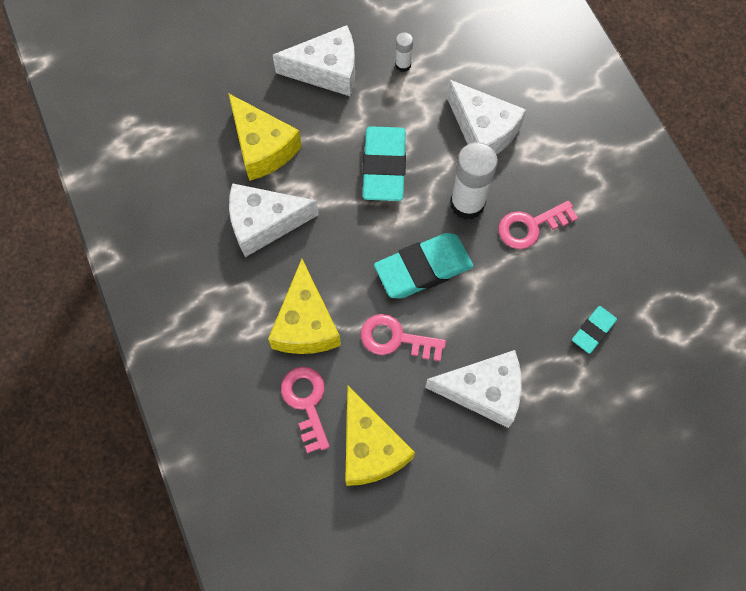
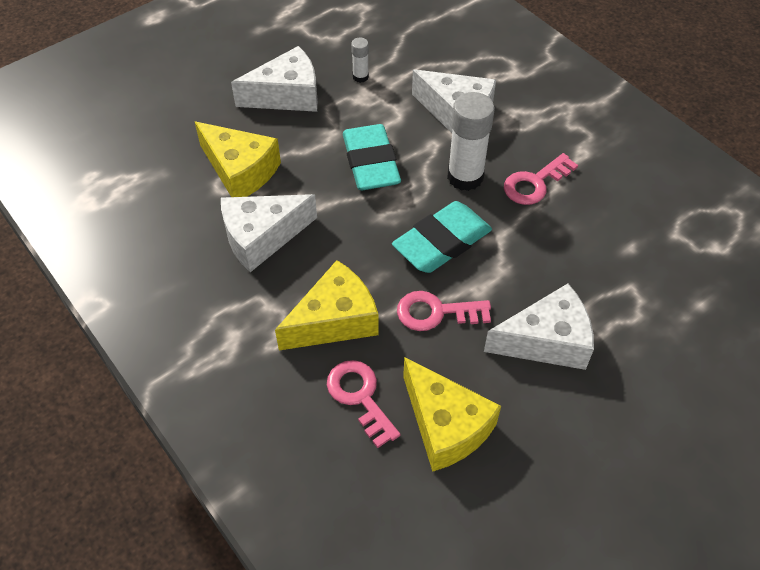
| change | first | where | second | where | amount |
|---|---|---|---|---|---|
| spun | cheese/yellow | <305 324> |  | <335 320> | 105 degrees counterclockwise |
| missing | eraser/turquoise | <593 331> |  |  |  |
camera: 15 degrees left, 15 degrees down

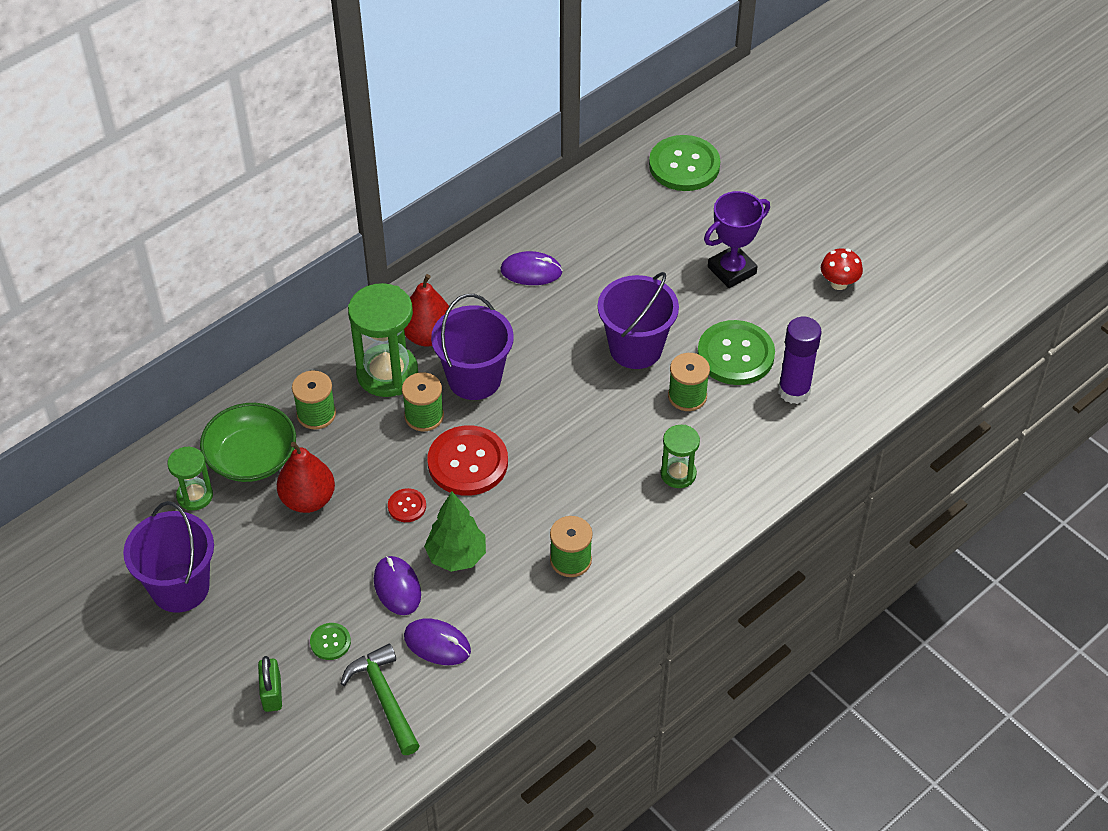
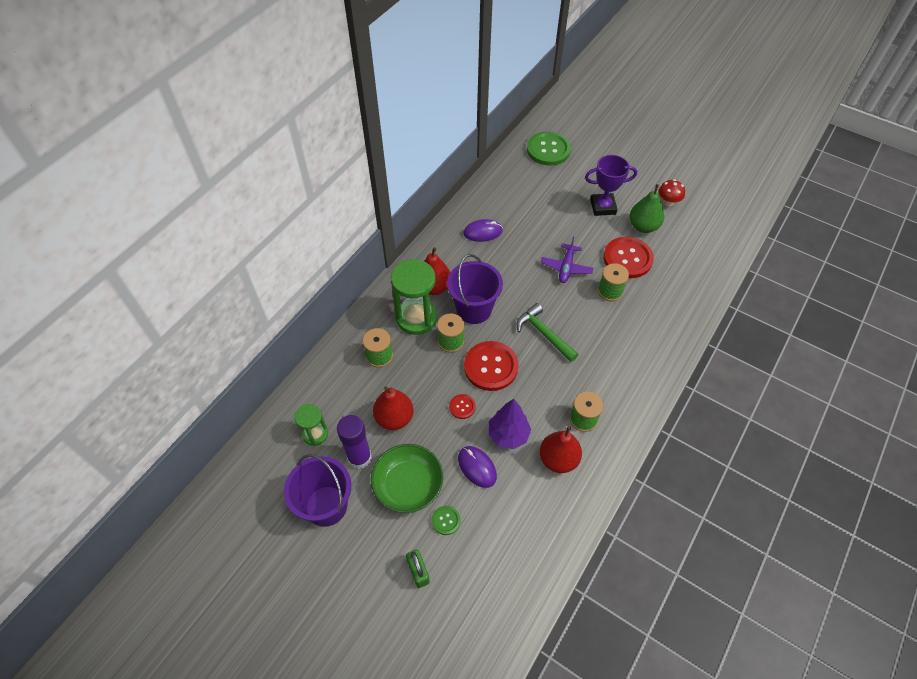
| change | first | where | second | where | amount |
|---|---|---|---|---|---|
| spun | trophy/purple | <732 270> |  | <603 207> | 45 degrees clockwise |
| exchanged | bucket/purple | <636 348> | plane/purple | <566 267> |  |
| relocated | glue stick/purple | <794 391> |  | <359 457> |  |
| colour | button/green | <735 355> | button/red | <627 258> |  |
| relocated | bowl/green | <251 457> |  | <408 485> |  |
| missing | hourglass/green | <678 474> |  |  |  |
| colour | tree/green | <456 556> | tree/purple | <508 435> |  |
| missing | mouse/purple | <437 644> |  |  |  |
| relocated | hammer/green | <384 698> |  | <544 334> |  |
| appeared |  |  | pear/green | <643 226> |  |
| appeared |  |  | pear/red | <558 459> |  |
camera: 15 degrees left, 5 degrees up

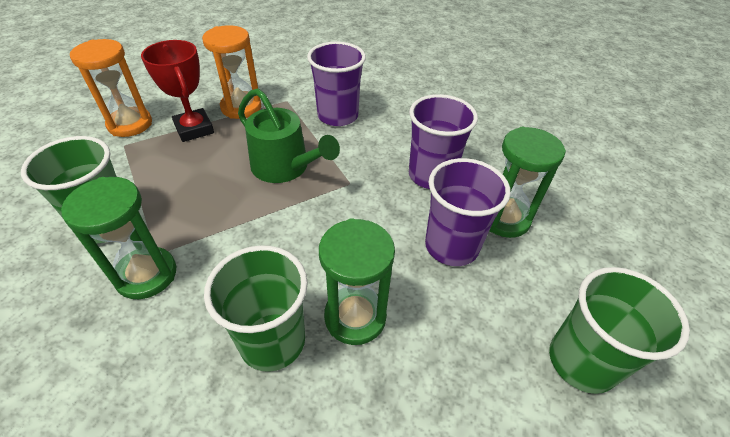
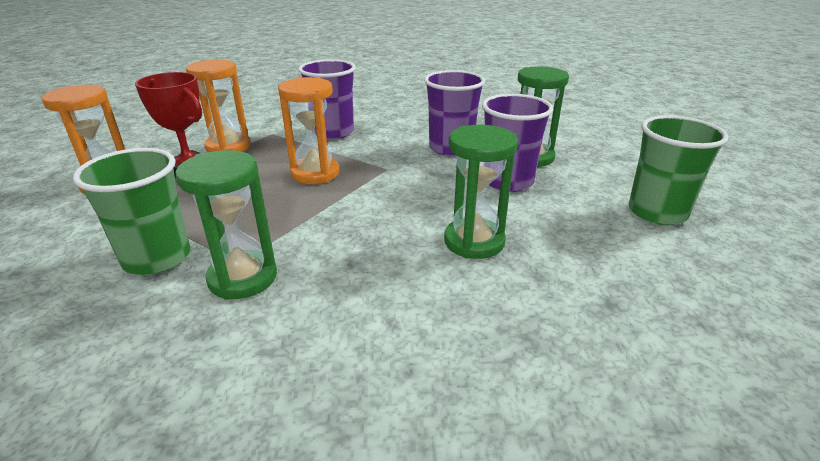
| change | first | where | second | where | amount |
|---|---|---|---|---|---|
| exchanged | watering can/green | <285 167> | hourglass/orange | <315 173> |  |
| missing | cup/green | <272 341> |  |  |  |
camera: 25 degrees left, 15 degrees down

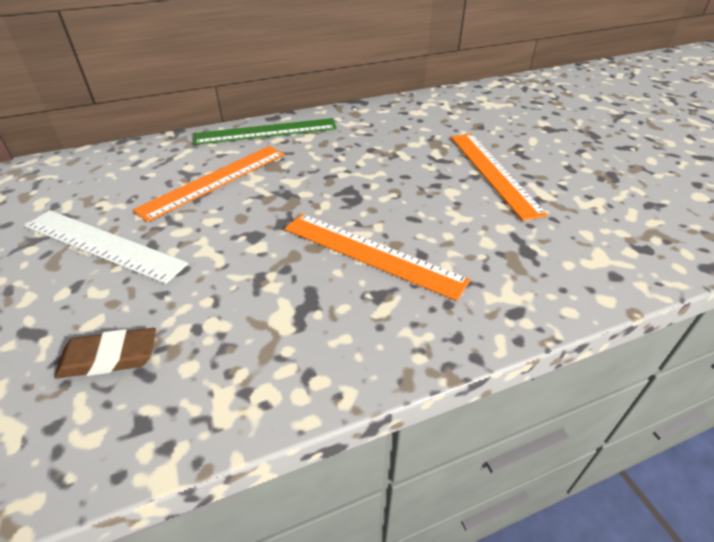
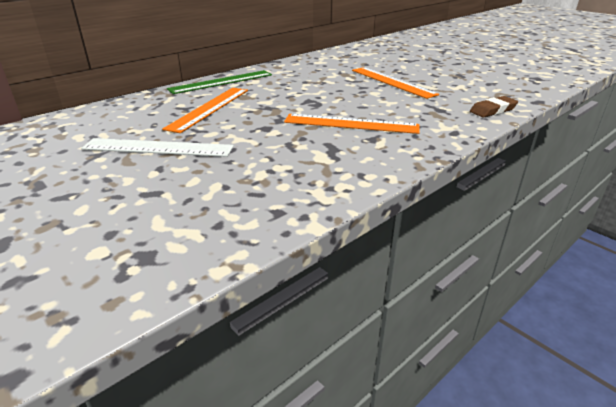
| change | first | where | second | where | amount |
|---|---|---|---|---|---|
| relocated | eraser/brown | <109 357> |  | <492 110> |  |
camera: 20 degrees left, 10 degrees down

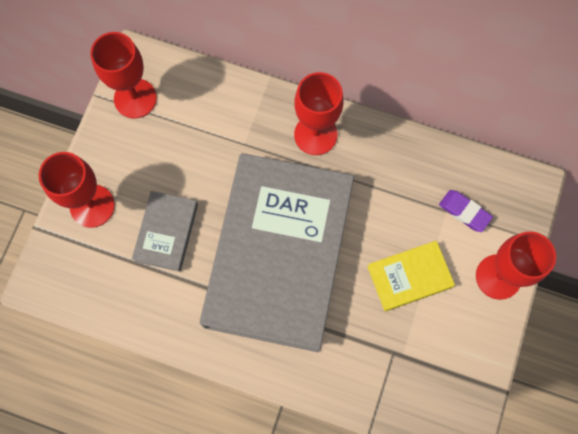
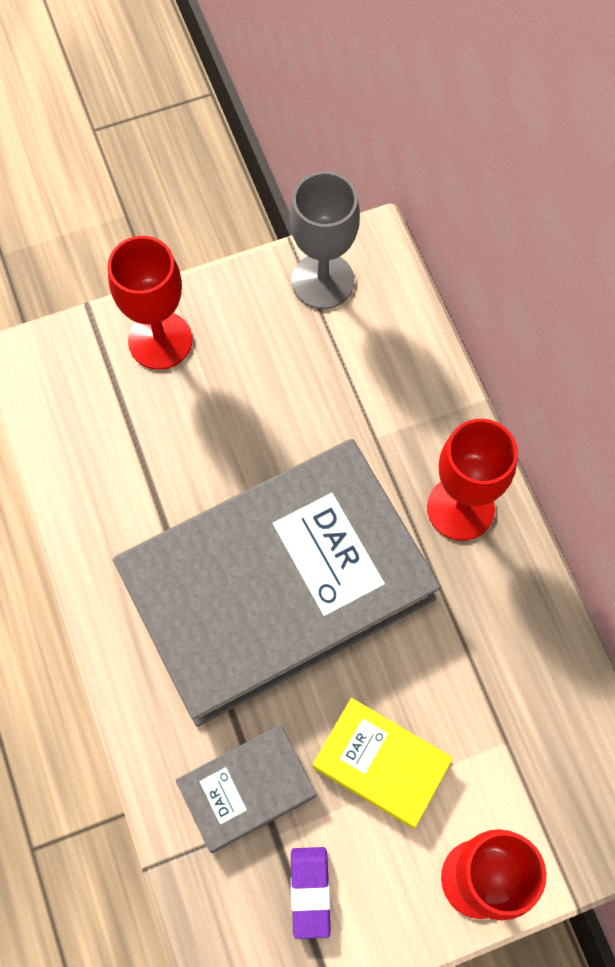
| change | first | where | second | where | amount |
|---|---|---|---|---|---|
| colour | goblet/red | <135 98> | goblet/grey | <323 281> |  |
| relocated | eraser/purple | <464 212> |  | <310 892> |  |
| relocated | book/grey | <166 232> |  | <247 789> |  |
camera: 50 degrees right, 5 degrees down

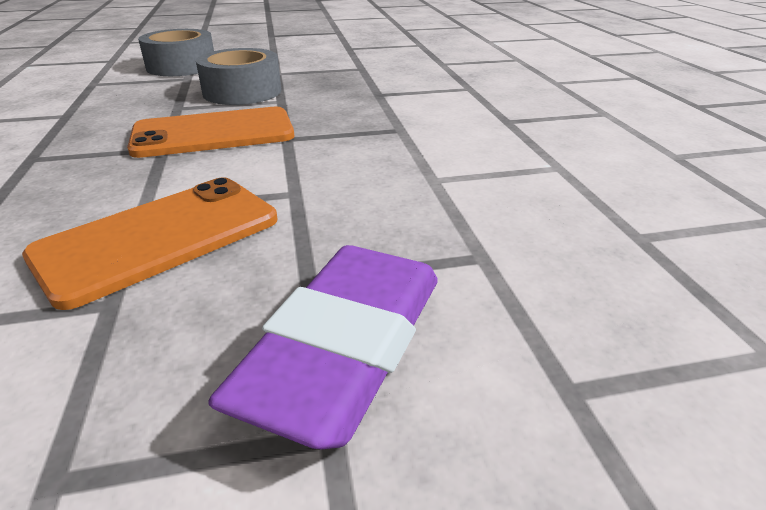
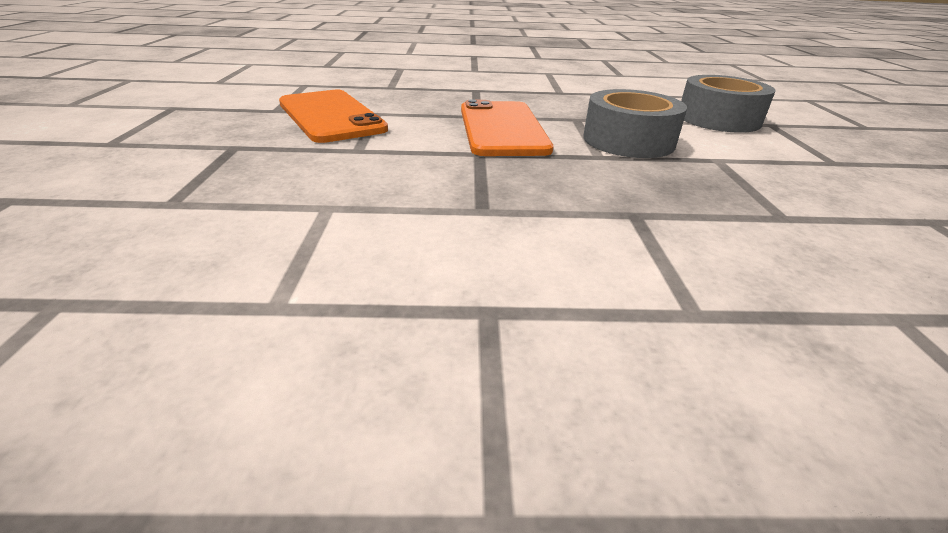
| change | first | where | second | where | amount |
|---|---|---|---|---|---|
| missing | eraser/purple | <346 348> |  |  |  |
camera: 100 degrees right, 0 degrees up

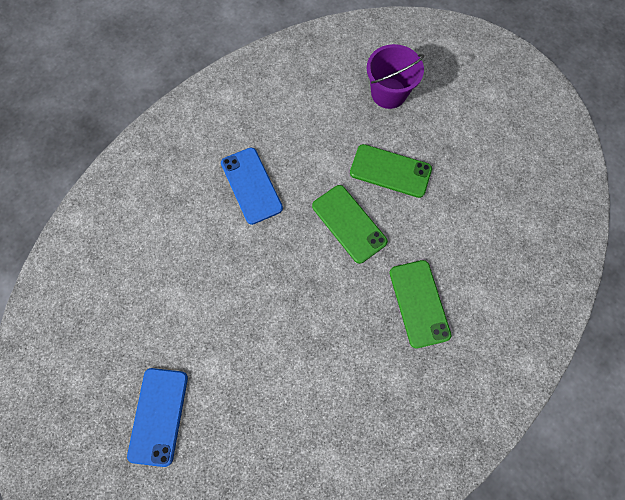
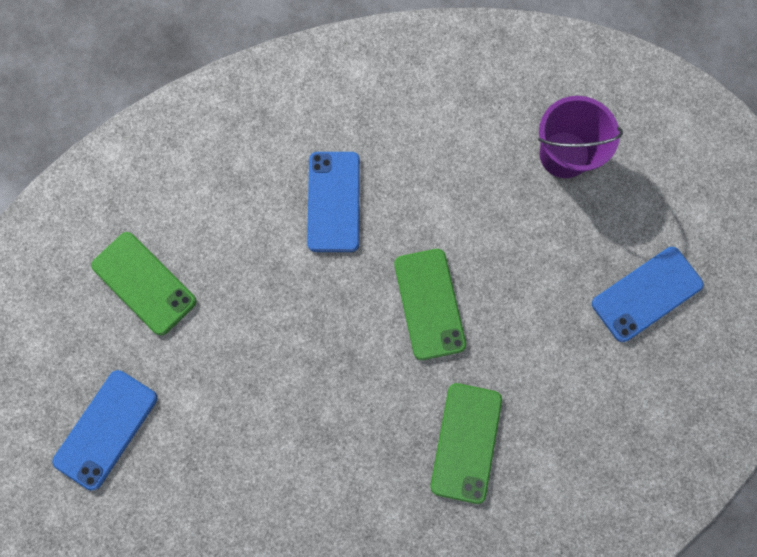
| change | first | where | second | where | amount |
|---|---|---|---|---|---|
| relocated | phone/green | <390 171> |  | <144 283> |  |
| appeared |  |  | phone/blue | <646 294> |  |
camera: 25 degrees right, 5 degrees up

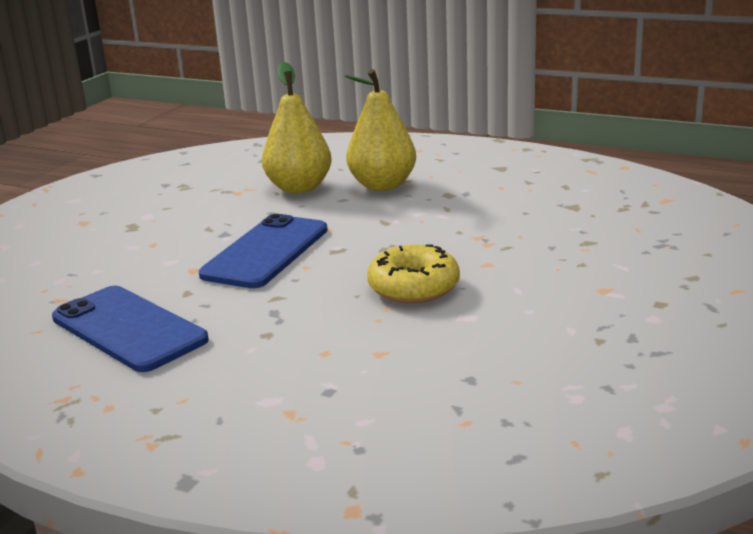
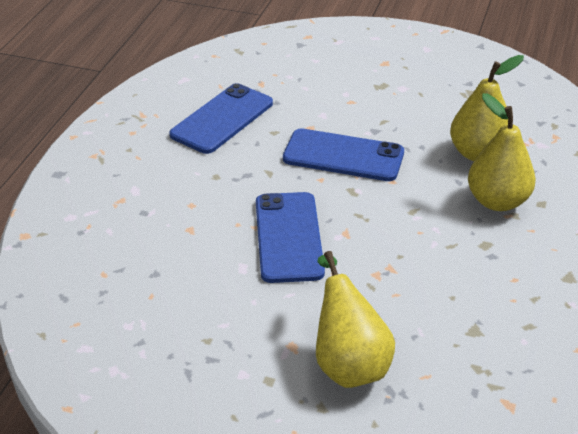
| change | first | where | second | where | amount |
|---|---|---|---|---|---|
| exchanged | donut/yellow | <413 287> | phone/blue | <288 237> |  |
| appeared |  |  | pear/yellow | <348 363> |  |
camera: 80 degrees right, 15 degrees up

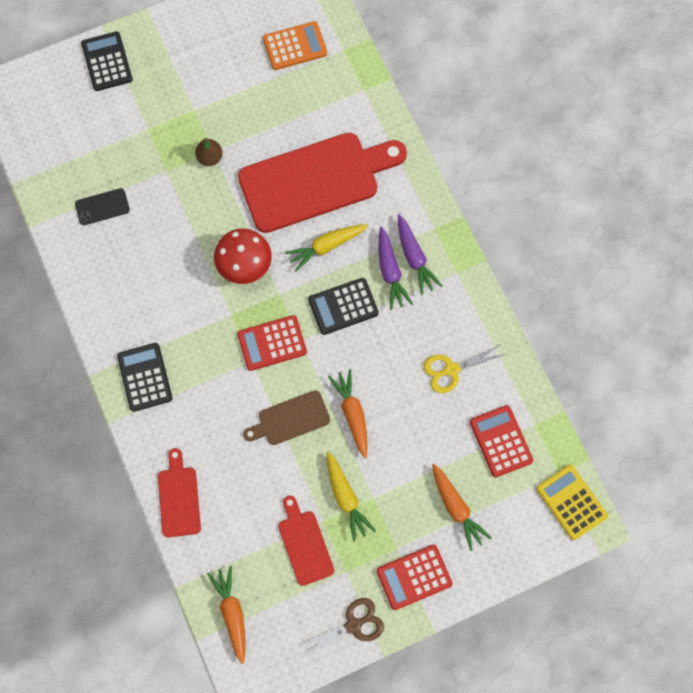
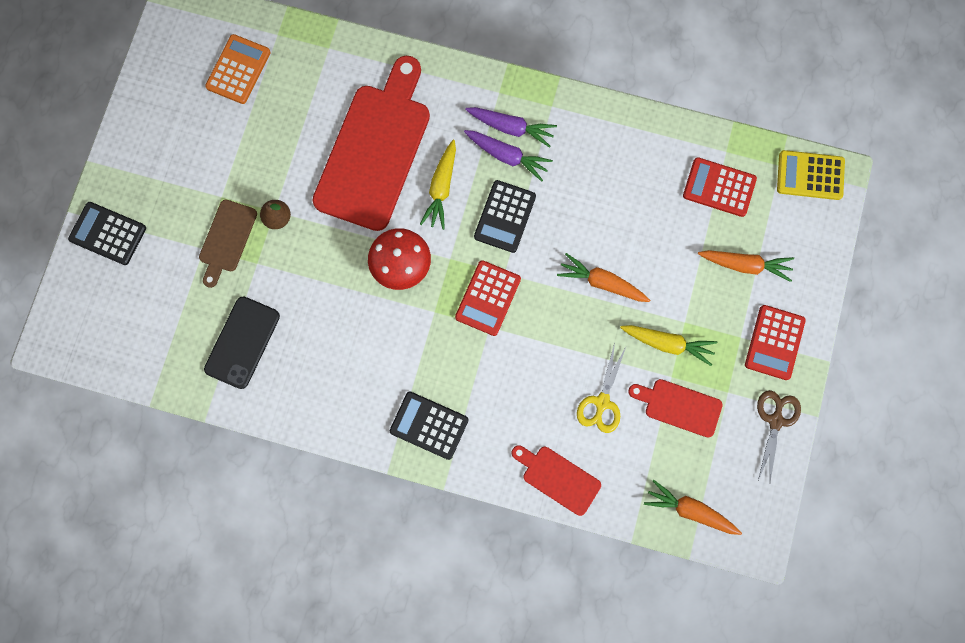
| change | first | where | second | where | amount |
|---|---|---|---|---|---|
| size | phone/black | <102 207> |  | <242 342> | x1.52 |
| relocated | scissors/yellow | <451 369> |  | <602 402> |  |
| relocated | cutting board/brown | <290 419> |  | <227 239> |  |
camera: 50 degrees left, 5 degrees up

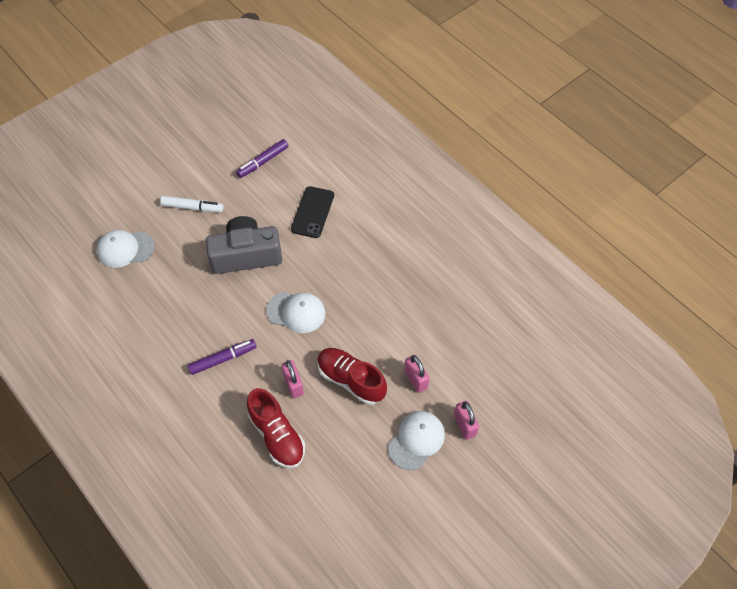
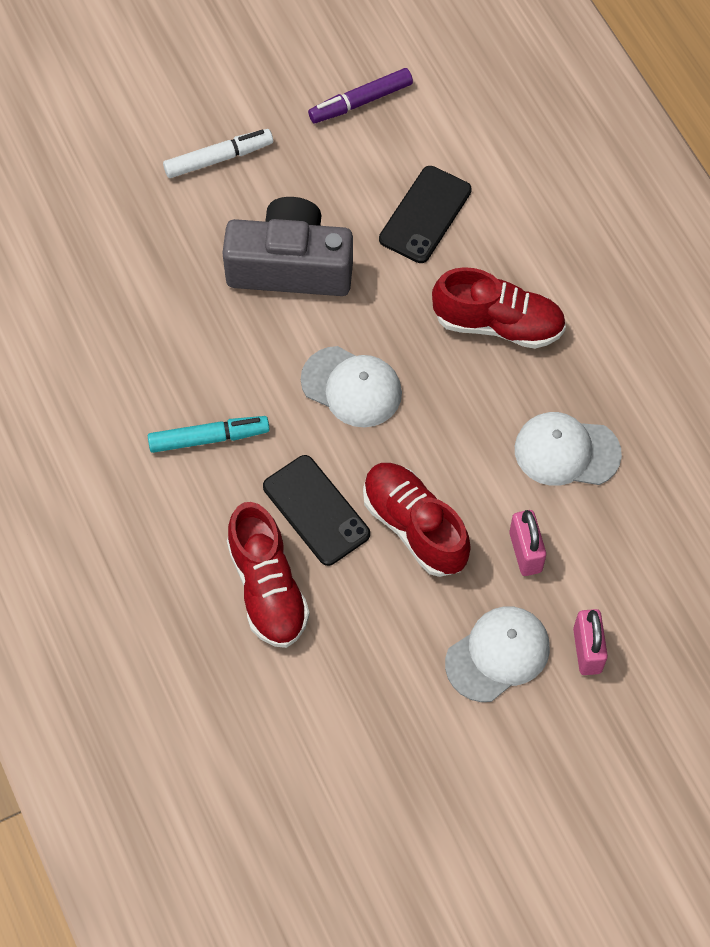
| change | first | where | second | where | amount |
|---|---|---|---|---|---|
| spun | marker/white | <192 207> |  | <218 158> | 45 degrees counterclockwise |
| relocated | cap/white | <125 249> |  | <566 451> |  |
| colour | marker/purple | <223 359> | marker/turquoise | <208 438> |  |
| exchanged | padlock/pink | <293 385> | phone/black | <316 510> |  |
| appeared |  |  | shoe/red | <498 324> |  |
camera: 15 degrees right, 5 degrees up

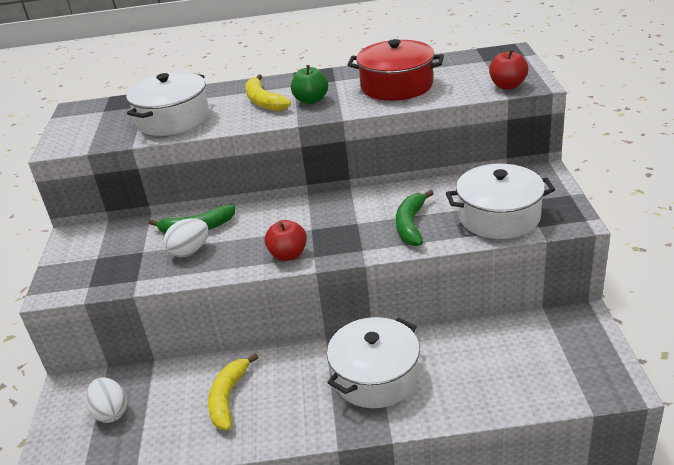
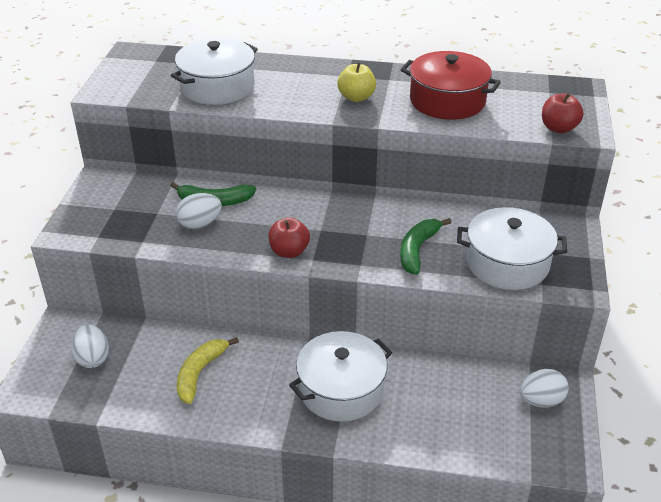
| change | first | where | second | where | amount |
|---|---|---|---|---|---|
| colour | apple/green | <311 100> | apple/yellow | <356 97> |  |
| missing | banana/yellow | <264 101> |  |  |  |
| appeared |  |  | egg/white | <541 401> |  |
camera: 10 degrees right, 5 degrees up

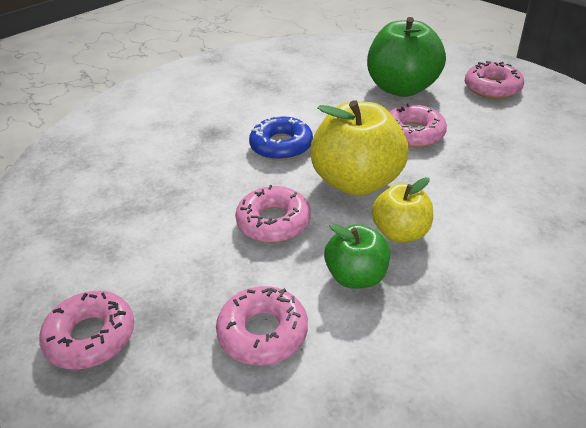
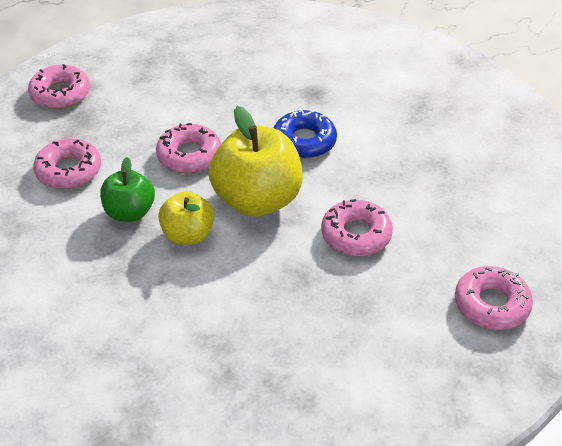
| change | first | where | second | where | amount |
|---|---|---|---|---|---|
| missing | apple/green | <402 88> |  |  |  |
camera: 75 degrees right, 5 degrees up

